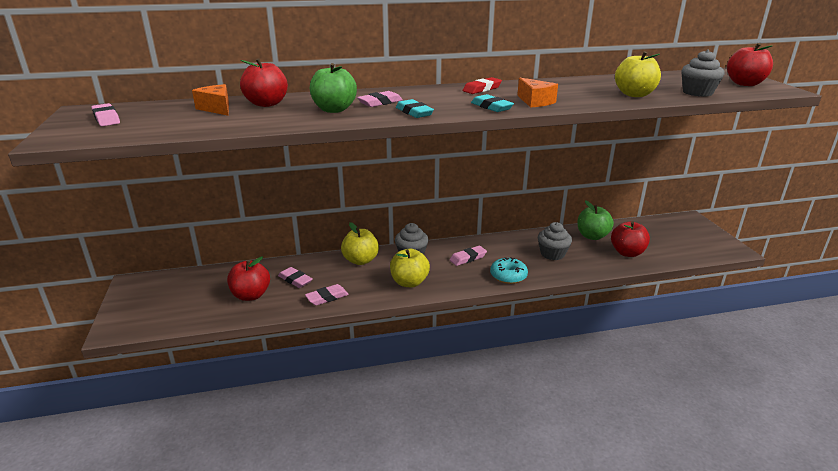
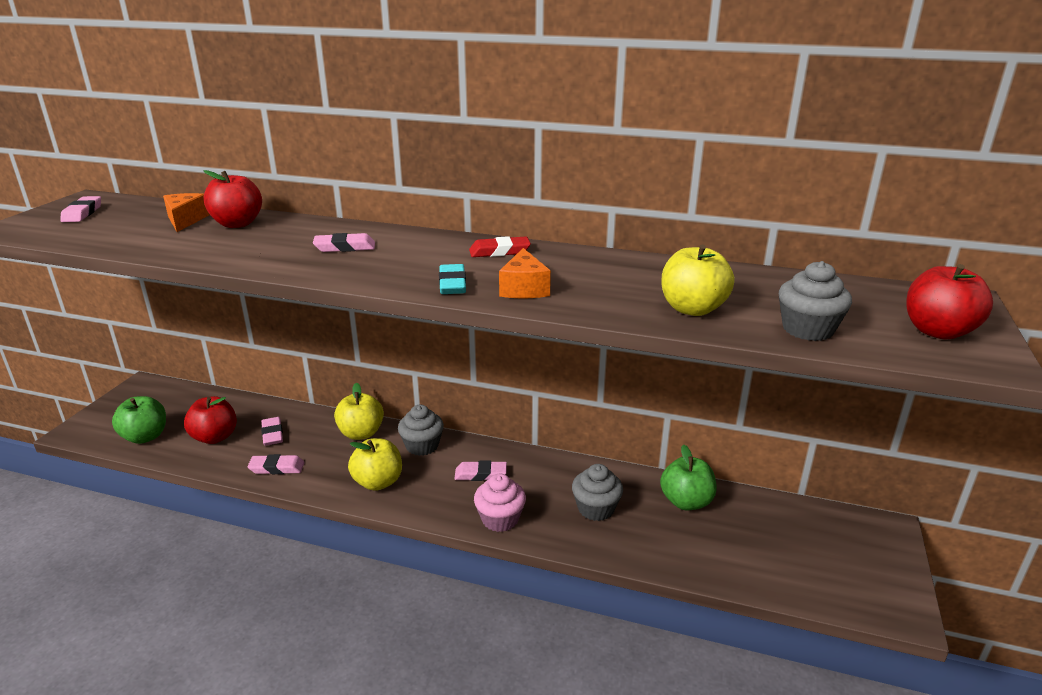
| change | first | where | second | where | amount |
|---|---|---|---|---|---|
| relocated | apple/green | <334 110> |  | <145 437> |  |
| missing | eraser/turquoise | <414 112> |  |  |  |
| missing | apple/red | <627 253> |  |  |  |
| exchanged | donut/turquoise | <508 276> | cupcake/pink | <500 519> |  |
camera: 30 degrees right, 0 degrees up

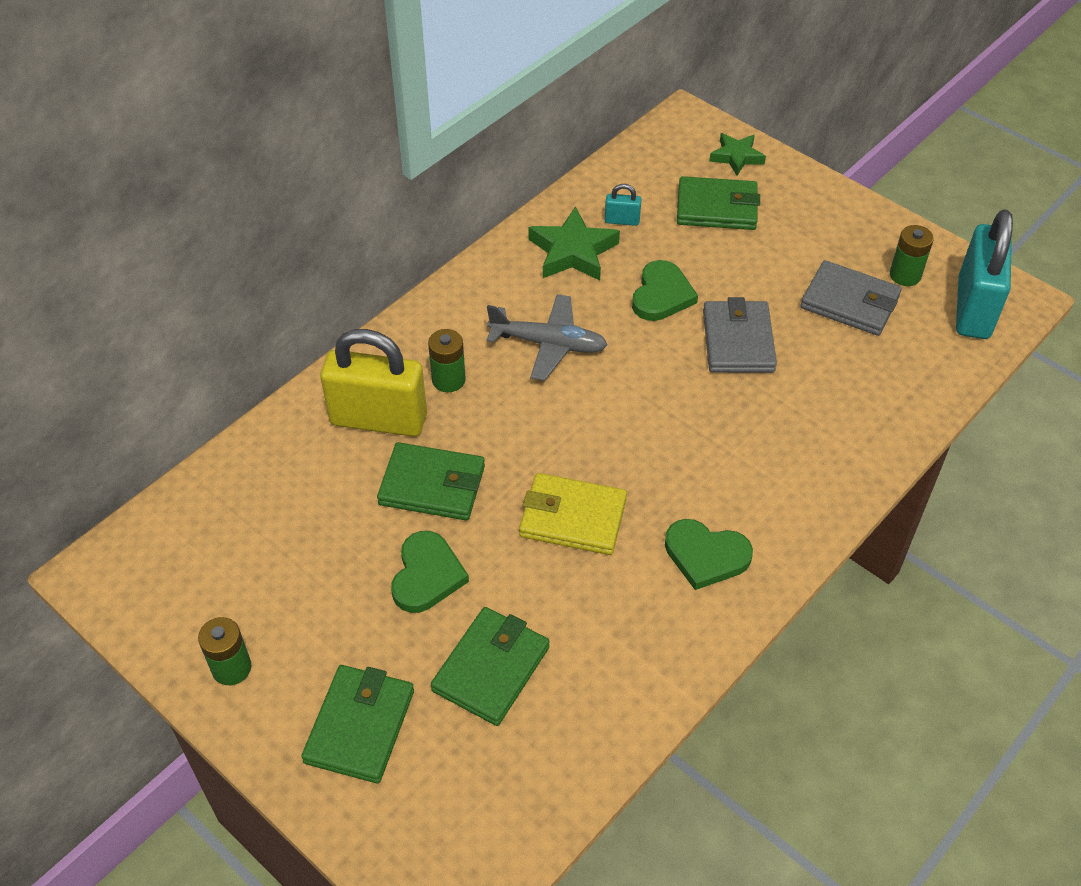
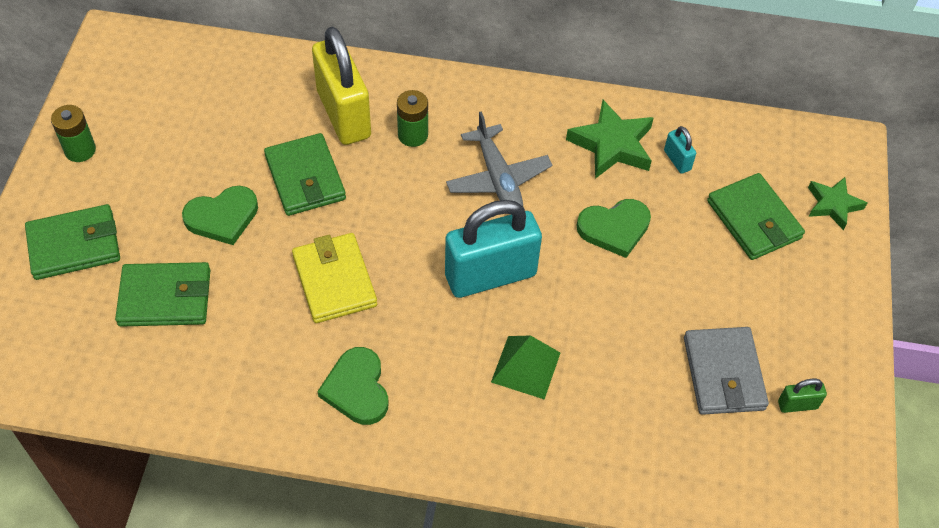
| change | first | where | second | where | amount |
|---|---|---|---|---|---|
| relocated | padlock/turquoise | <973 308> |  | <490 275> |  |
| exchanged | battery/green | <905 275> | padlock/green | <797 405> |  |
| missing | wallet/grey | <738 341> |  |  |  |
| appeared |  |  | pyramid/green | <526 367> |  |
camera: 55 degrees right, 5 degrees up

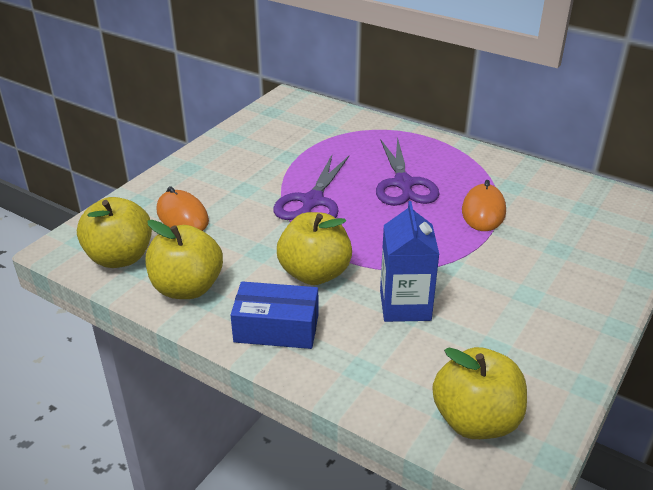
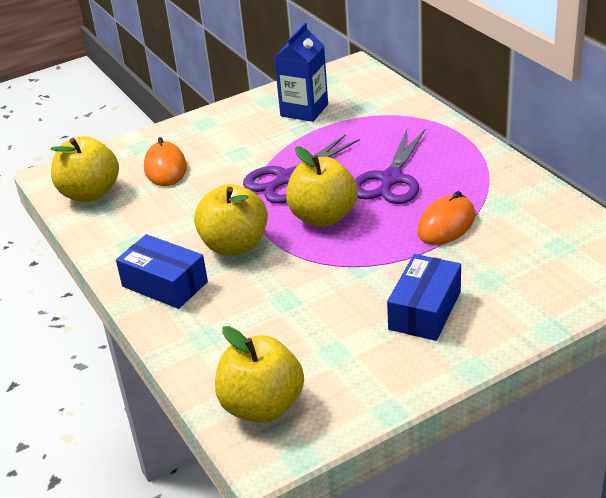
| change | first | where | second | where | amount |
|---|---|---|---|---|---|
| relocated | carton/blue | <405 305> |  | <304 110> |  |
| relocated | apple/yellow | <187 288> |  | <323 217> |  |
| appeared |  |  | box/blue | <425 310> |  |
camera: 30 degrees right, 0 degrees up

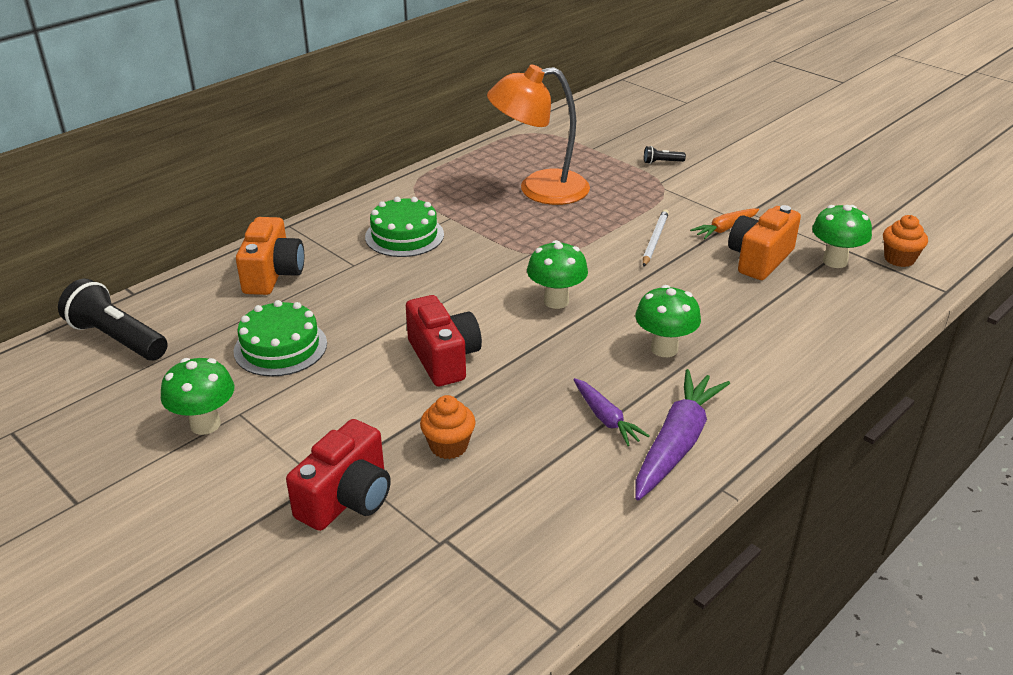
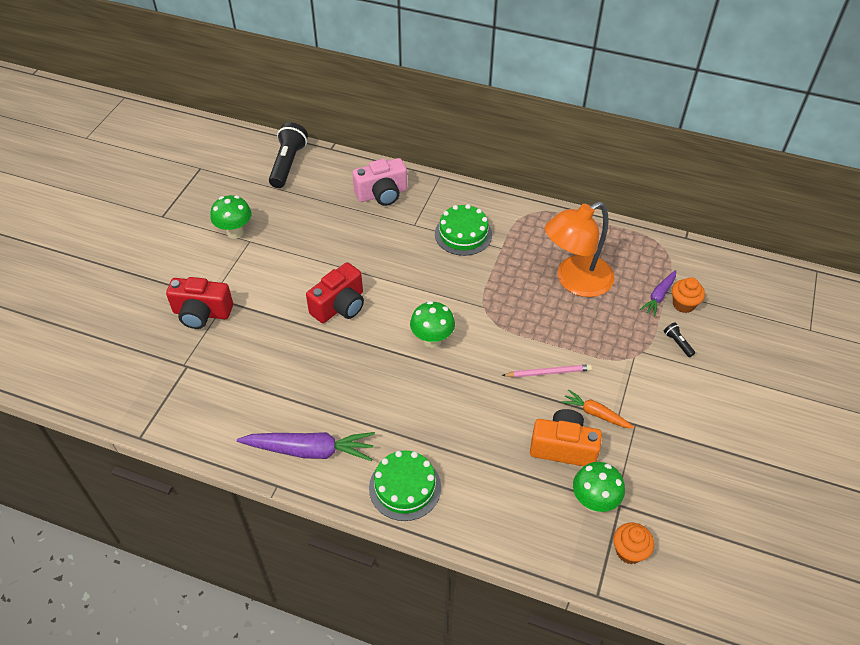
| change | first | where | second | where | amount |
|---|---|---|---|---|---|
| spun | lamp/orange | <539 189> |  | <575 281> | 90 degrees counterclockwise |
| colour | pencil/white | <654 240> | pencil/pink | <548 372> |  |
| colour | camera/orange | <273 274> | camera/pink | <382 194> |  |
| missing | mushroom/green | <664 349> |  |  |  |
| relocated | cake/green | <280 347> |  | <405 487> |  |
| relocated | carrot/purple | <606 418> |  | <659 296> |  |
| relocated | cupcake/orange | <448 446> |  | <683 304> |  |
camera: 65 degrees right, 15 degrees up

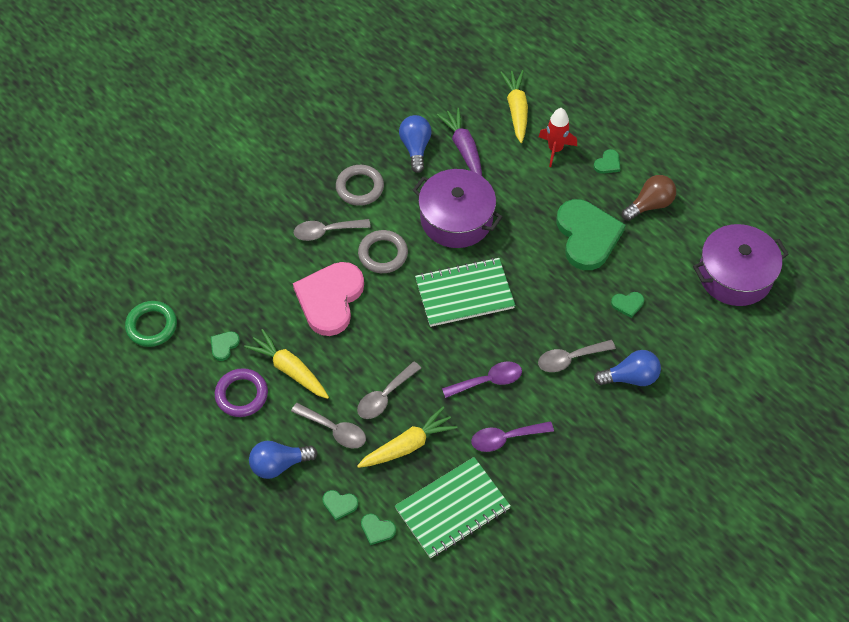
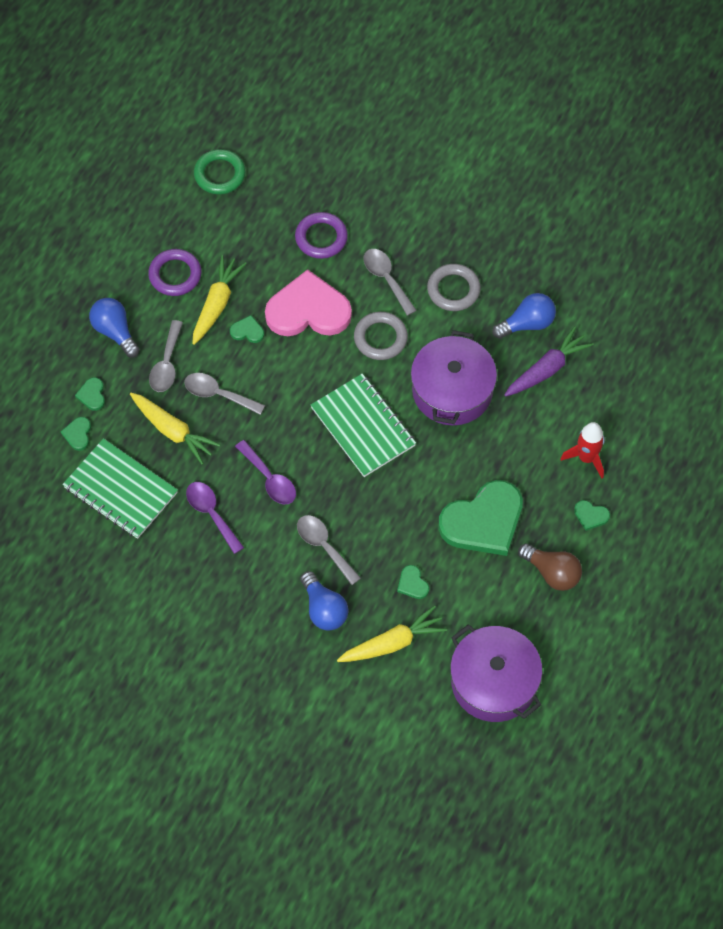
| change | first | where | second | where | amount |
|---|---|---|---|---|---|
| relocated | carrot/yellow | <516 110> |  | <392 643> |  |
| relocated | heart/green | <224 346> |  | <247 331> |  |
| appeared |  |  | ring/purple | <321 238> |  |
camera: 70 degrees right, 5 degrees up

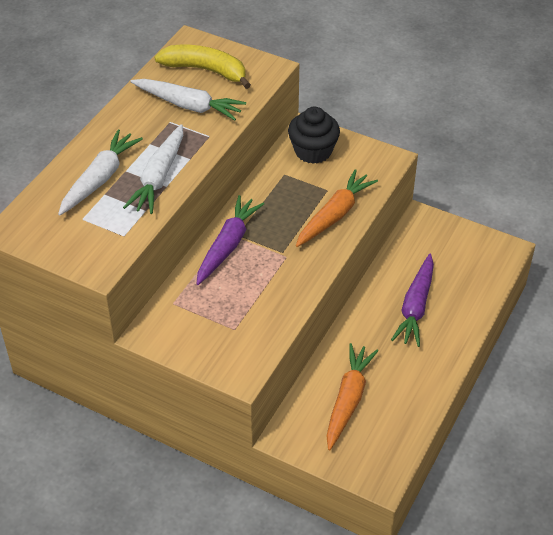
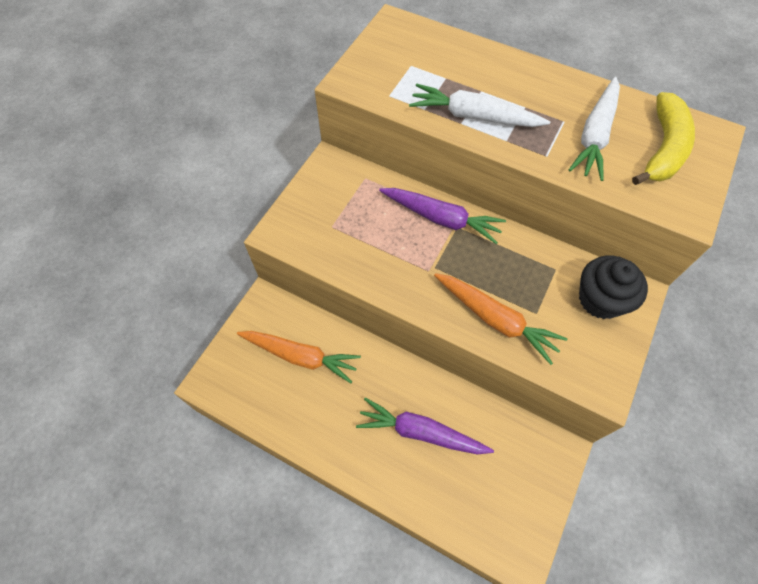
| change | first | where | second | where | amount |
|---|---|---|---|---|---|
| missing | carrot/white | <99 179> |  |  |  |
camera: 90 degrees right, 15 degrees up

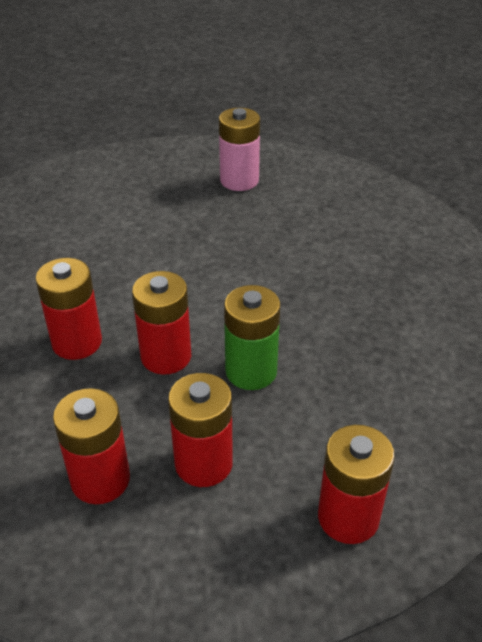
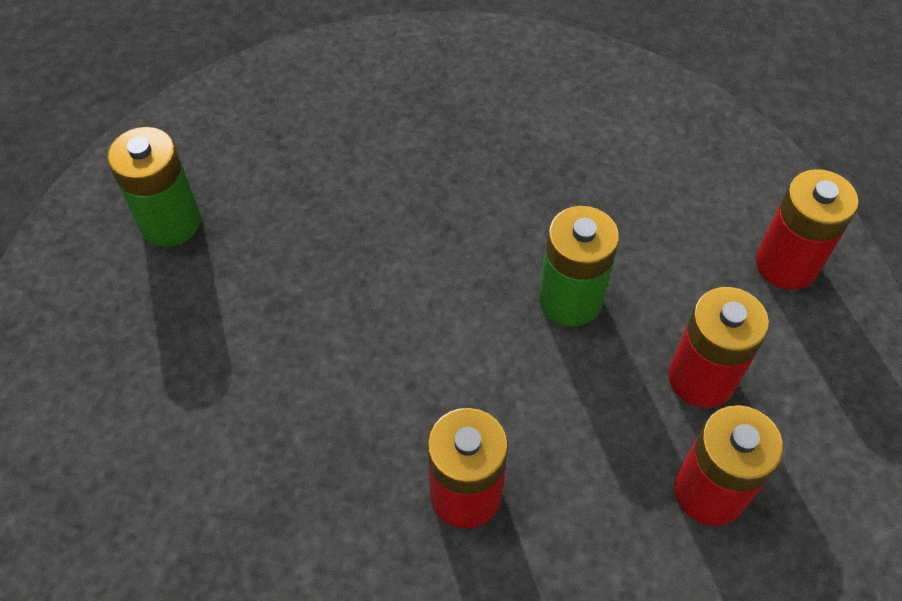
| change | first | where | second | where | amount |
|---|---|---|---|---|---|
| colour | battery/pink | <239 180> | battery/green | <170 222> |  |
| missing | battery/red | <166 356> |  |  |  |
camera: 75 degrees left, 15 degrees up

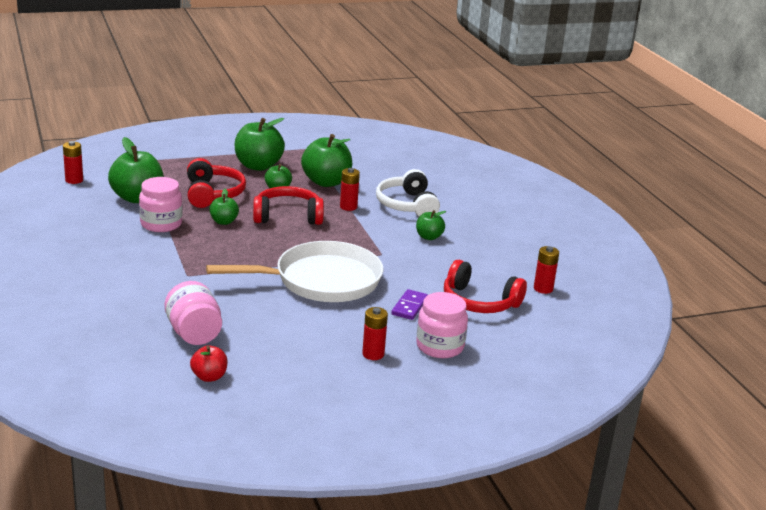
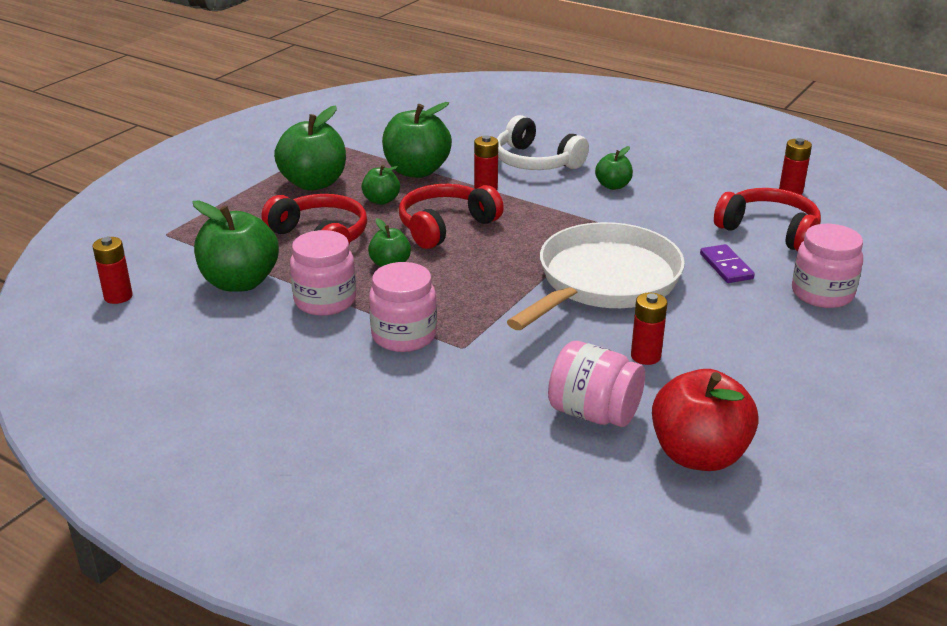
| change | first | where | second | where | amount |
|---|---|---|---|---|---|
| spun | headphones/red | <479 302> |  | <769 231> | 135 degrees counterclockwise |
| relocated | battery/red | <373 354> |  | <645 356> |  |
| size | apple/red | <209 377> |  | <698 455> | x1.90 |
| appeared |  |  | jar/pink | <404 336> |  |
camera: 35 degrees left, 5 degrees up

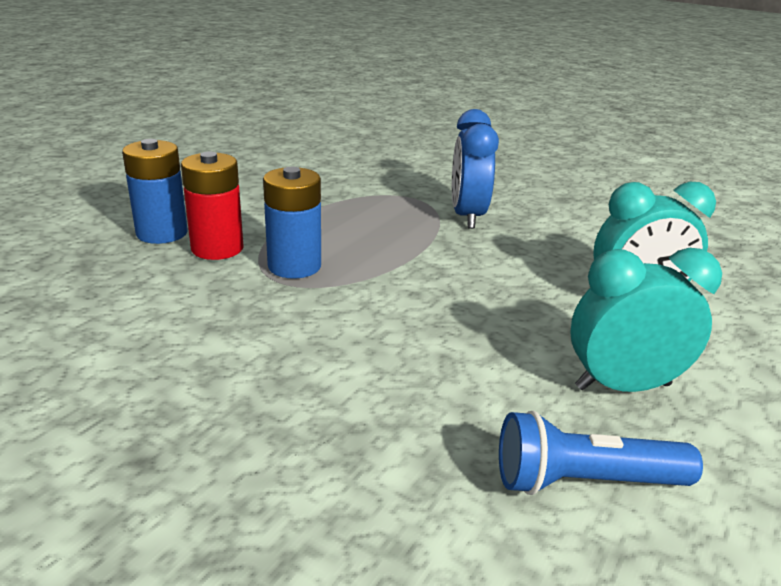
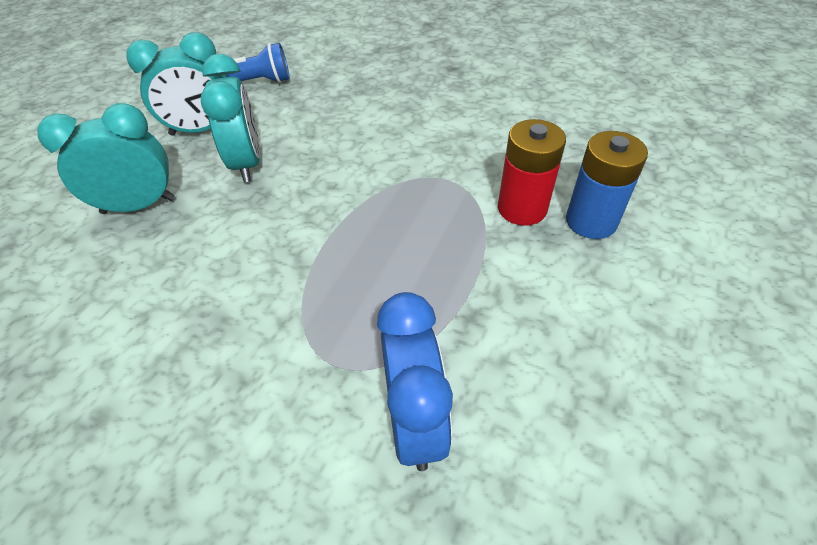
| change | first | where | second | where | amount |
|---|---|---|---|---|---|
| relocated | clock/blue | <467 216> |  | <414 421> |  |
| missing | battery/blue | <294 266> |  |  |  |
| appeared |  |  | clock/turquoise | <247 163> |  |
camera: 175 degrees right, 20 degrees up

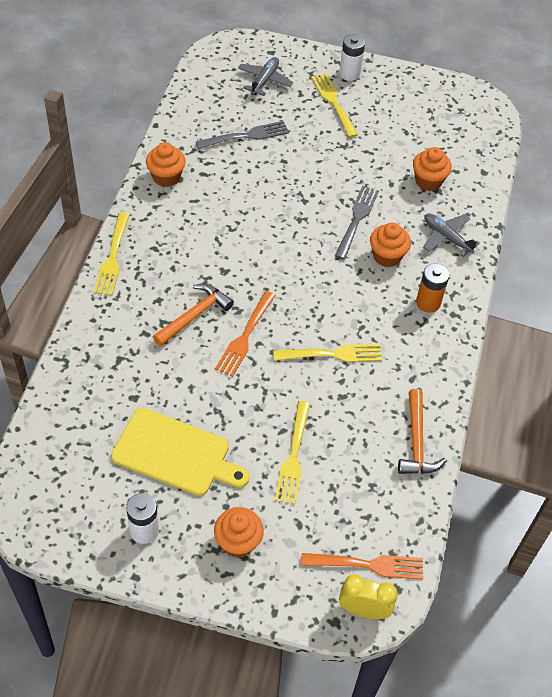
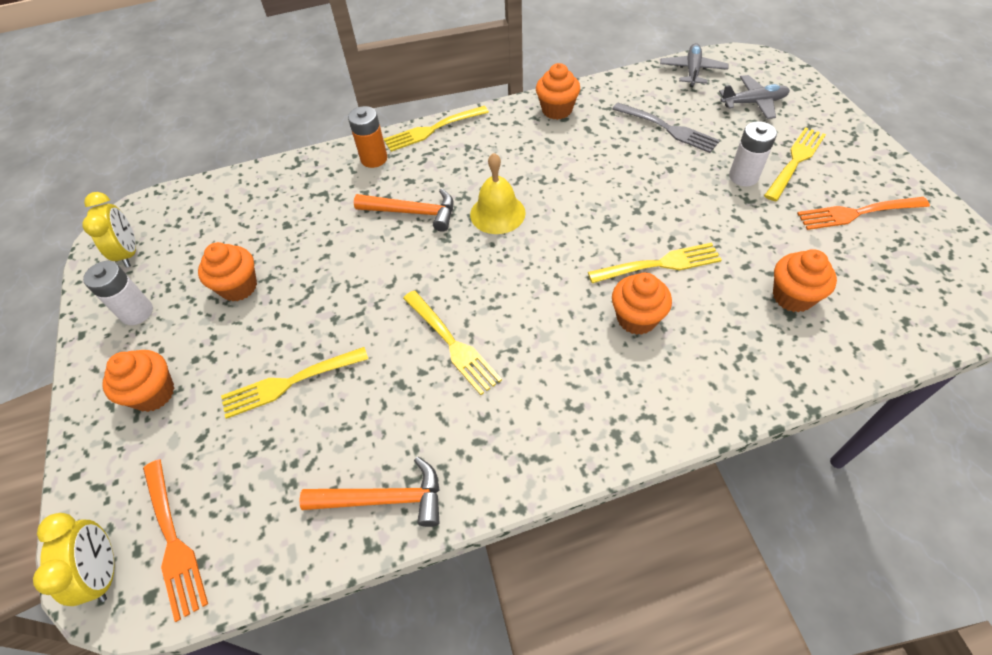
| change | first | where | second | where | amount |
|---|---|---|---|---|---|
| relocated | battery/white | <349 73> |  | <743 177> |  |
| colour | fork/grey | <357 220> | fork/yellow | <658 265> |  |
| relocated | plane/grey | <446 237> |  | <692 71> |  |
| relocated | battery/orange | <428 302> |  | <374 159> |  |
| relocated | fork/orange | <245 336> |  | <858 213> |  |
| spun | hammer/orange | <416 442> |  | <384 499> | 150 degrees counterclockwise |
| exchanged | cutting board/yellow | <175 453> | cupcake/orange | <239 287> |  |
| appeared |  |  | bell/yellow | <497 213> |  |
| appeared |  |  | clock/yellow | <129 253> |  |
camera: 65 degrees right, 0 degrees up

